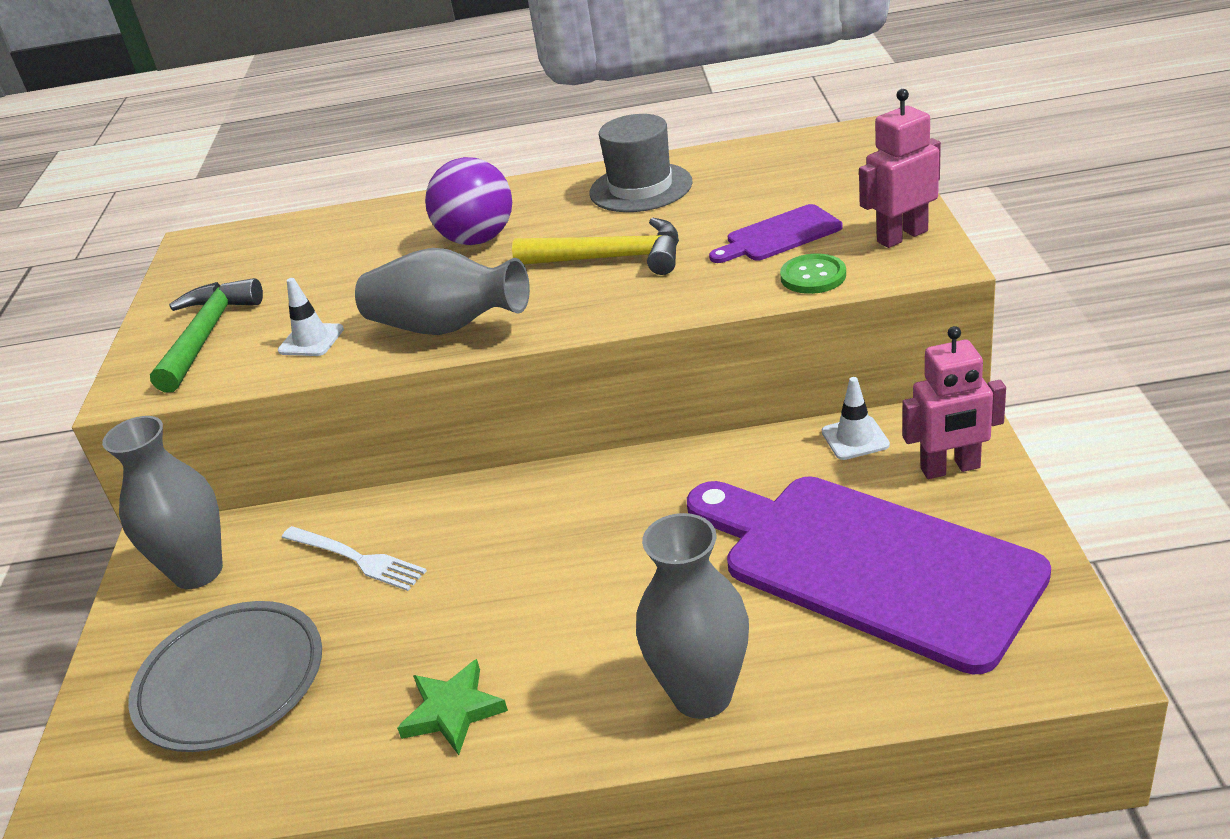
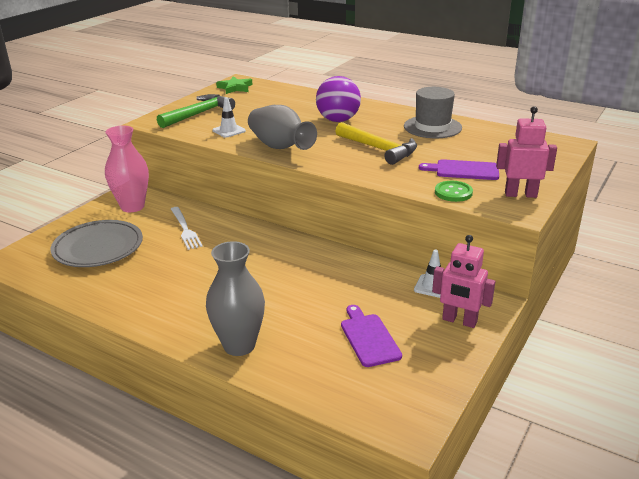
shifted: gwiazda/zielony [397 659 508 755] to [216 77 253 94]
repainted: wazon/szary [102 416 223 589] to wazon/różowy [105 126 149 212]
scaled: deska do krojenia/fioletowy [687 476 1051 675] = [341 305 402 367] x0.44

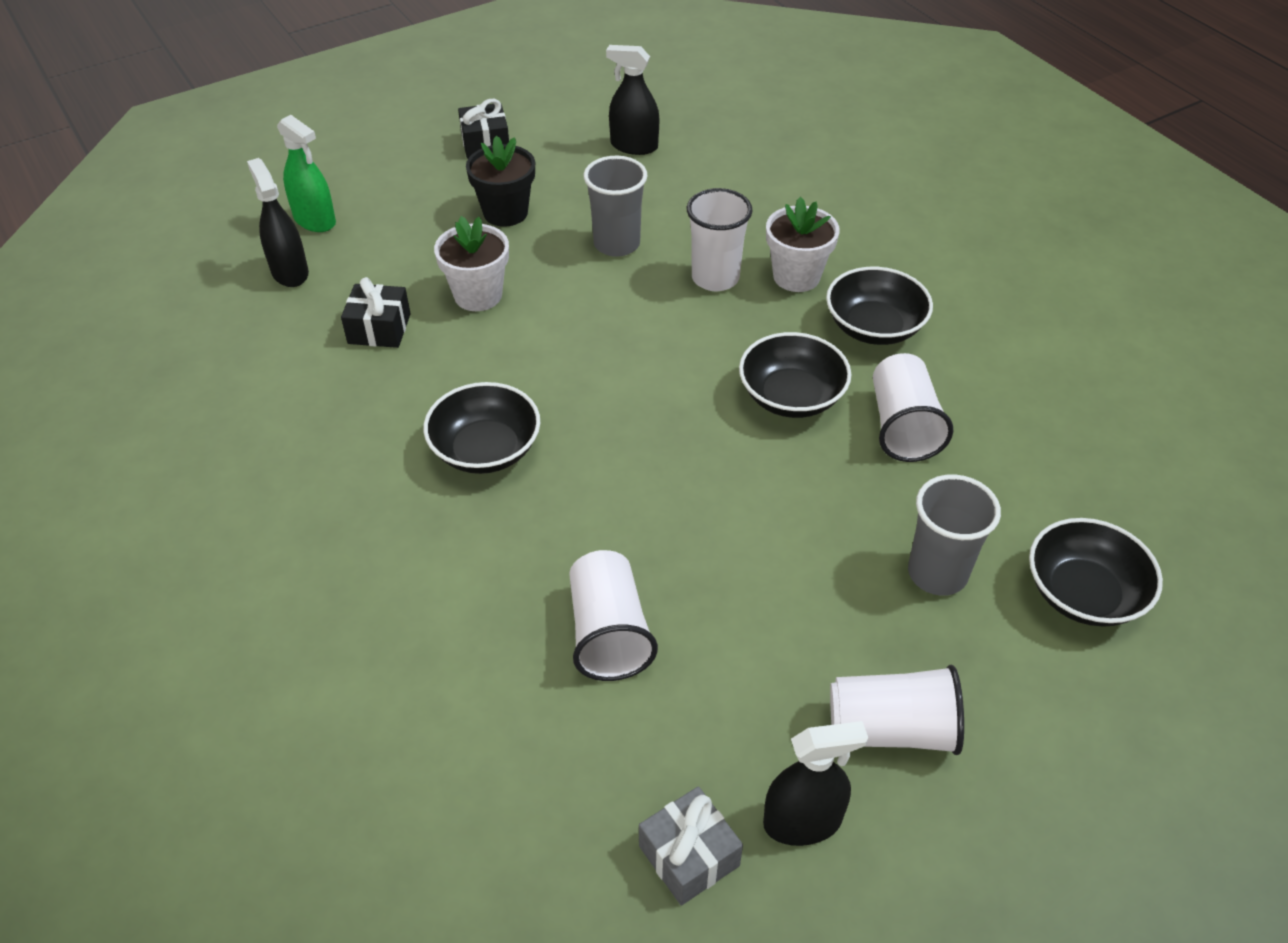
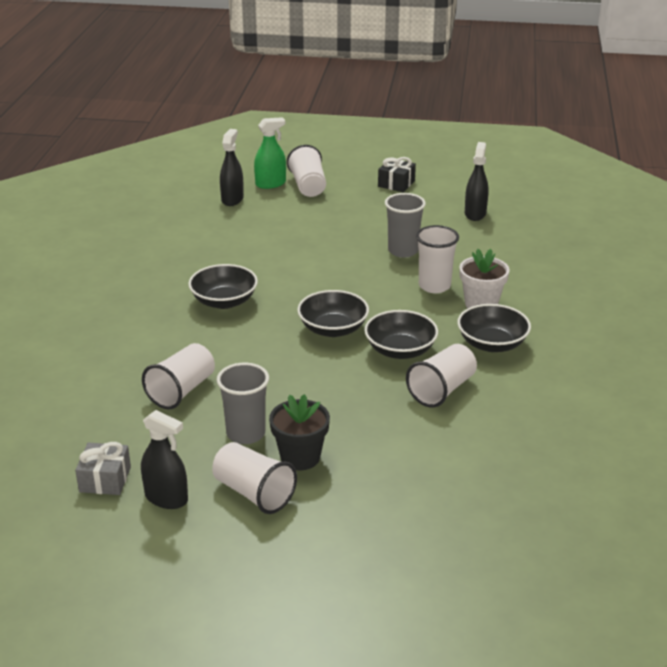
gone: doniczka/biały [434 216 509 311]; prezent/czarny [341 277 411 348]
new: szklanka/biały [287 145 326 197]
shifted: doniczka/czarny [466 135 535 227] to [269 394 330 470]; szklanka/szary [908 474 1001 596] to [217 363 269 444]; miska/czarny [1029 518 1163 627] to [297 290 369 337]
rotated: spryskiwacz/czarny [606 45 659 155] = [465 142 488 221] 45 degrees clockwise; spryskiwacz/zielony [277 115 336 232] = [254 117 286 189] 105 degrees counterclockwise

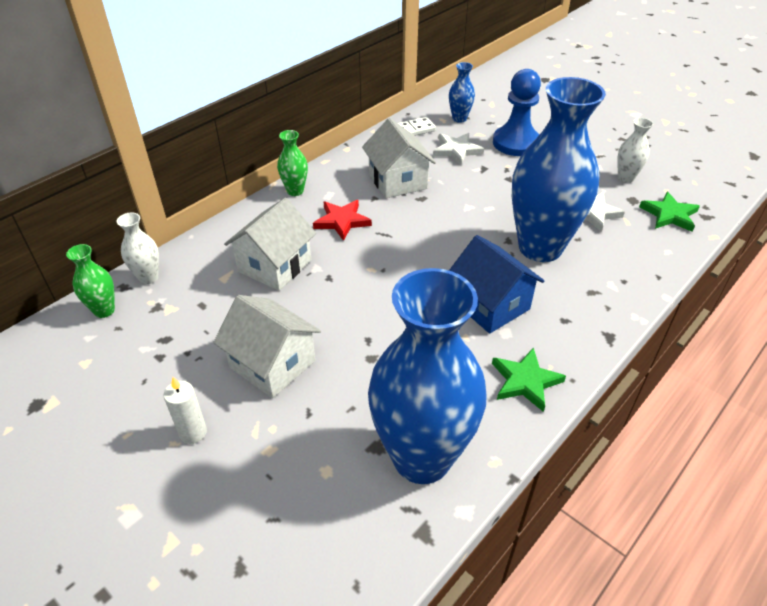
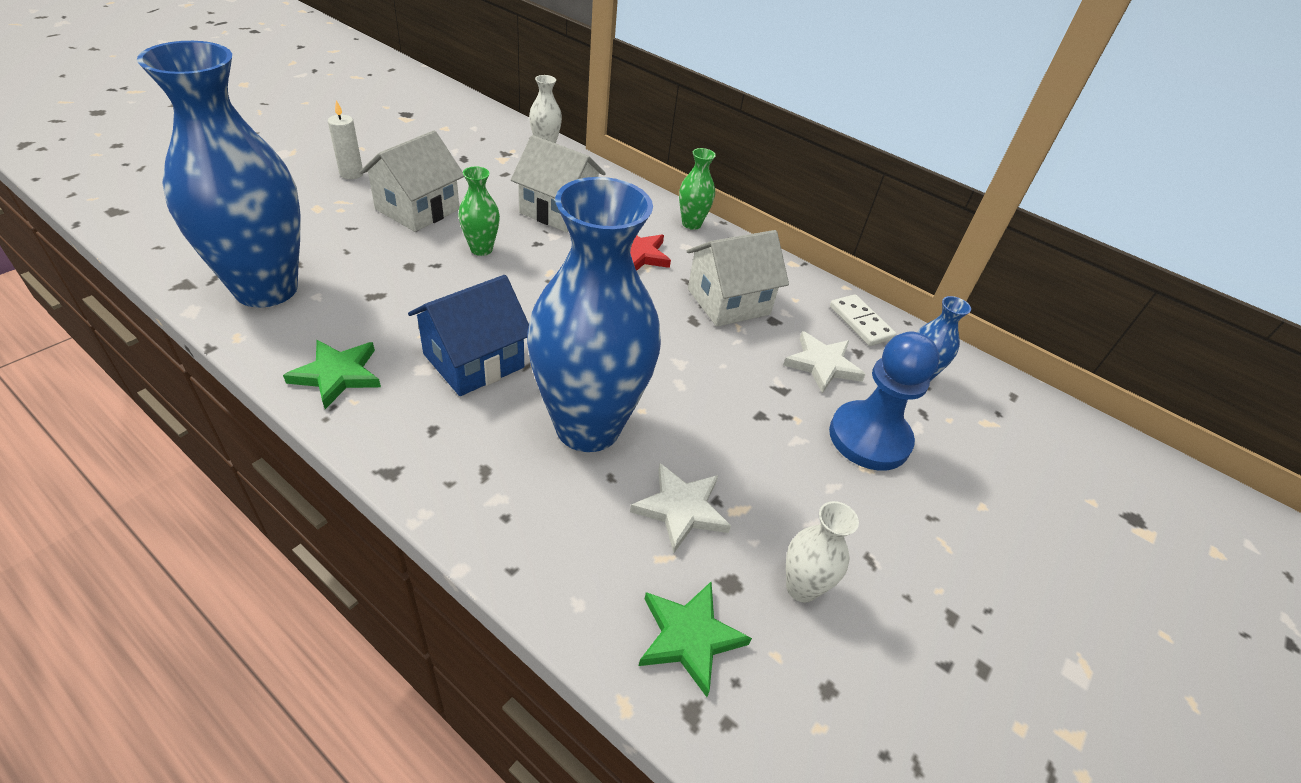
shifted: wazon/zielony [66 244 115 318] to [458 166 500 256]

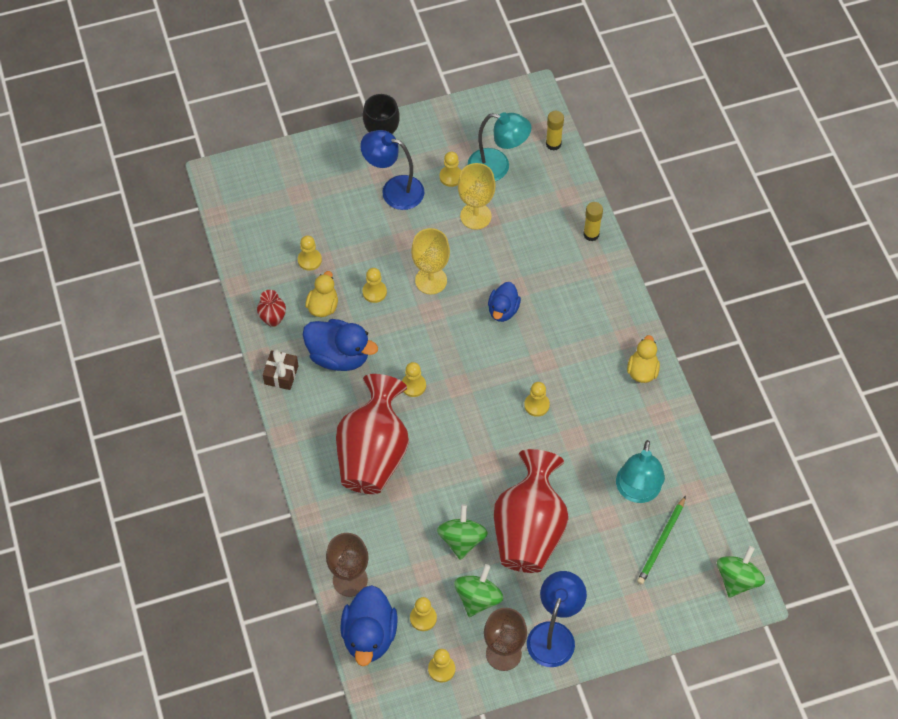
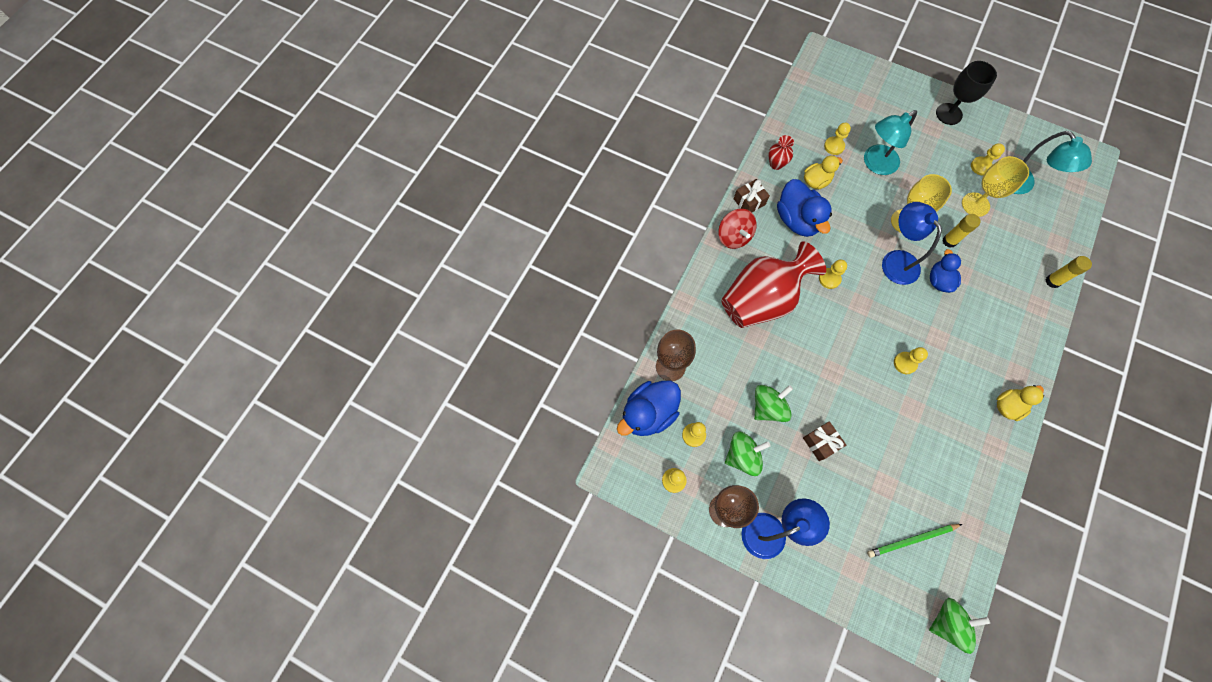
gone: pionek/żółty [362 268 387 303]
new: bączek/czerwony [718 209 756 249]
shifted: klej w sztyfcie/żółty [546 111 564 151] to [943 214 981 248]; lampka/niebieski [360 130 424 210] to [882 202 942 285]; lampka/turkusowy [616 440 665 503] to [864 110 917 175]
swapped: wazon/czerwony [494 449 569 573] to prezent/brązowy [803 421 846 461]
rotated: kaczka/niebieski [488 282 521 322] = [930 249 961 293] 120 degrees clockwise

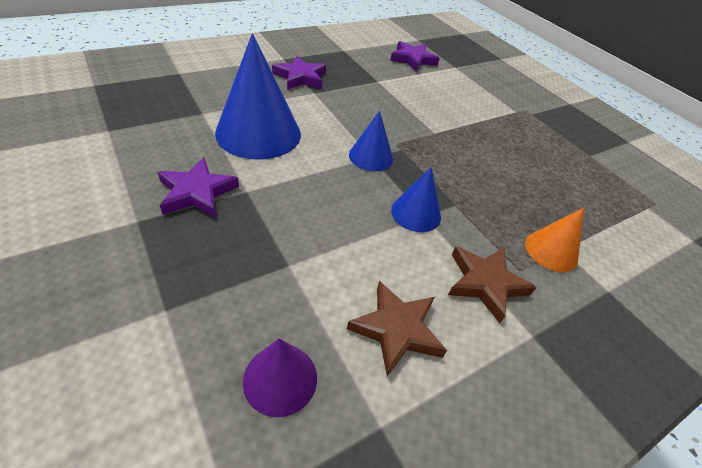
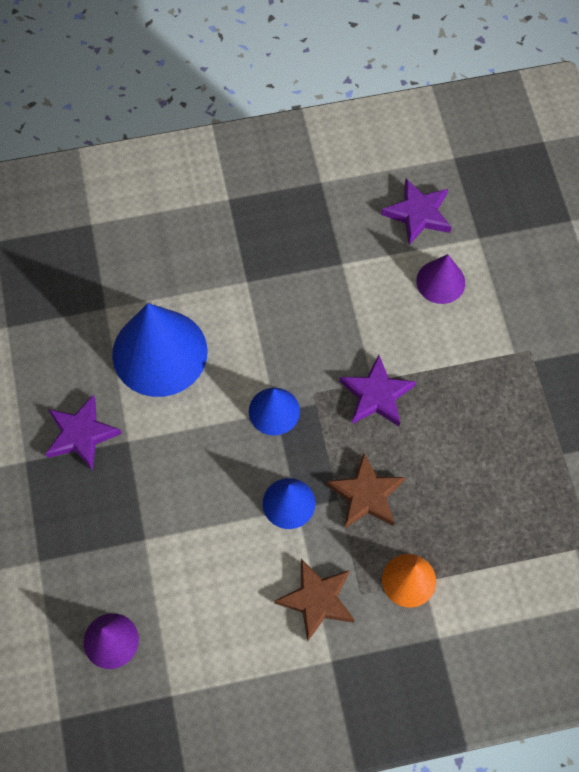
new: stożek/fioletowy [416 254 465 304]
shifted: gwiazda/fioletowy [272 56 326 90] to [339 355 416 426]; gwiazda/brązowy [347 281 447 376] to [326 453 405 528]

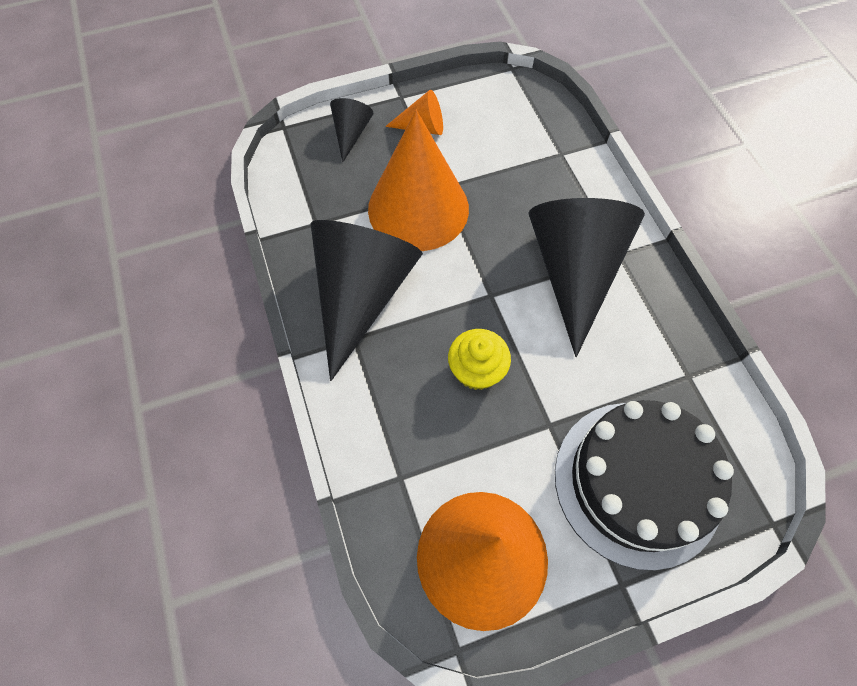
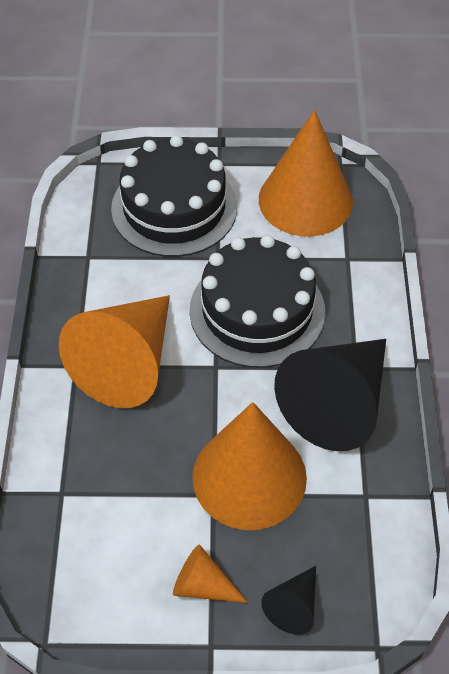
swapped: muffinka/żółty [448 329 511 390] to tort/czarny [190 235 325 368]
repainted: stożek/czarny [528 198 645 357] to stożek/pomarańczowy [59 295 170 408]

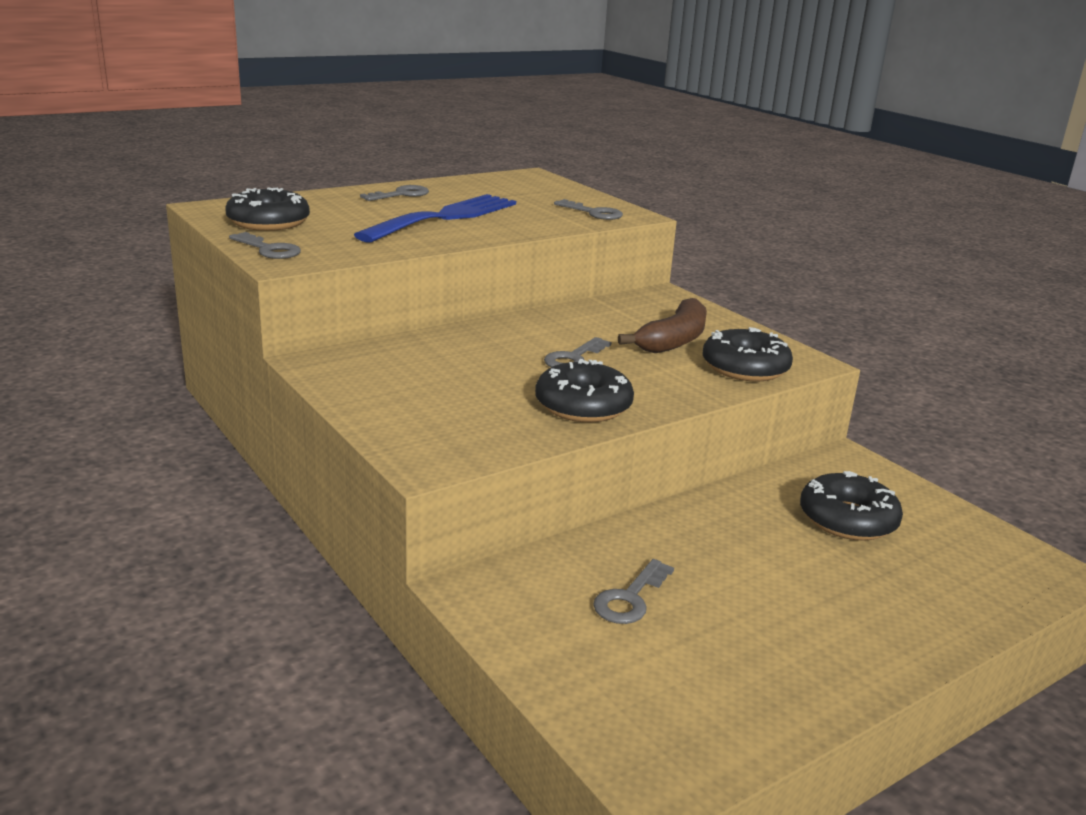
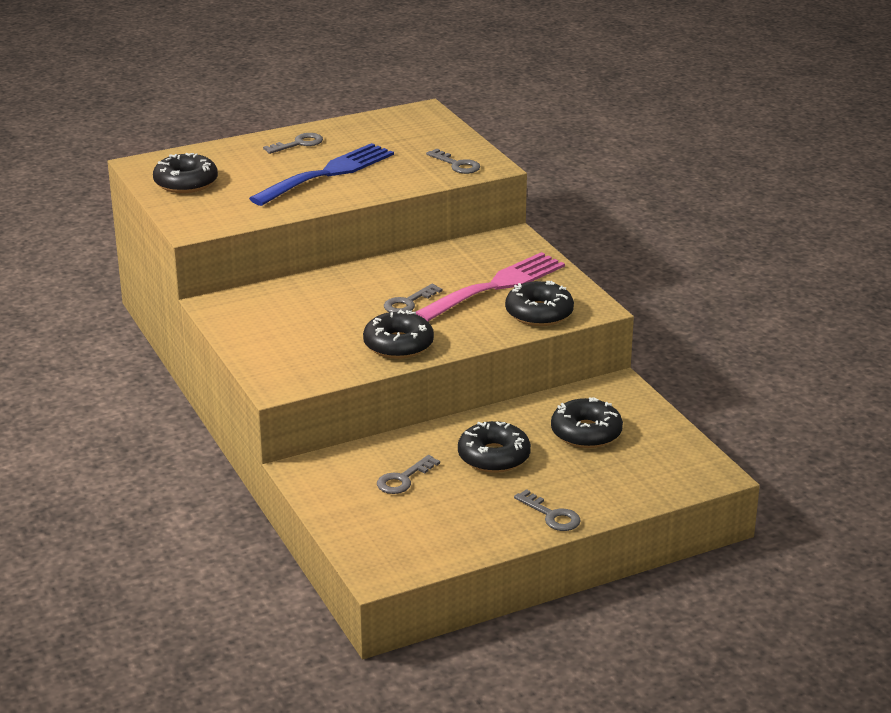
new: donut/czarny [458 421 531 473]
shifted: klucz/szary [229 232 301 259] to [514 489 581 531]
swapped: banan/brązowy [618 298 707 353] to widelec/różowy [416 252 565 321]

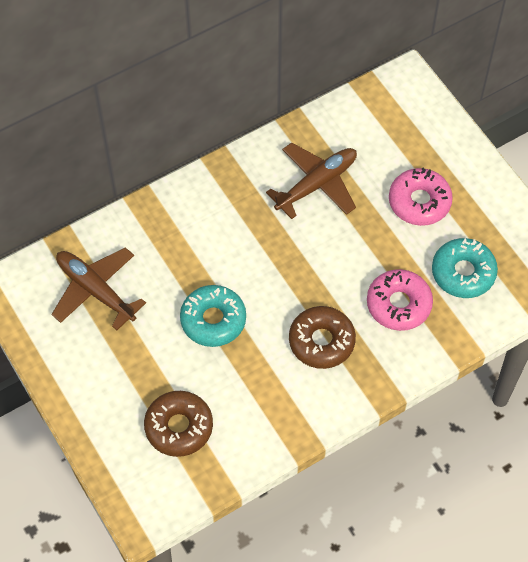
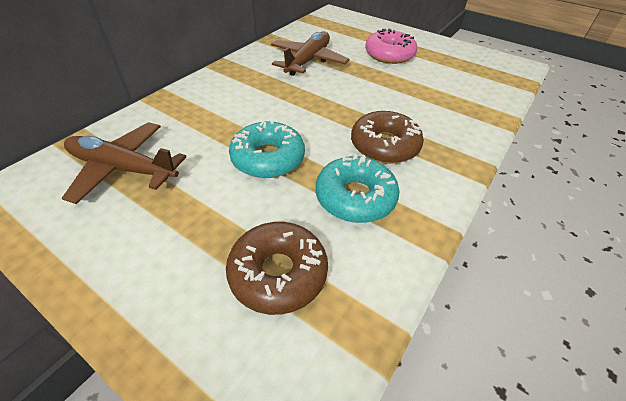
gone: donut/różowy [367 269 433 331]
shifted: donut/turkusowy [432 238 498 298] to [316 153 399 223]

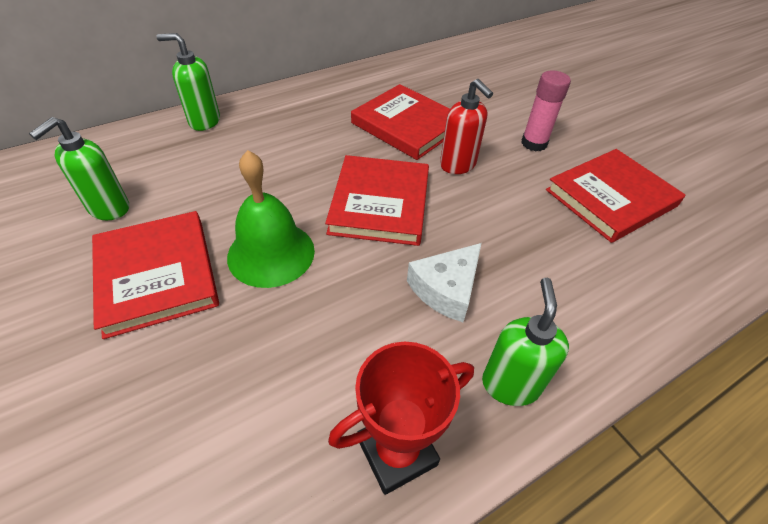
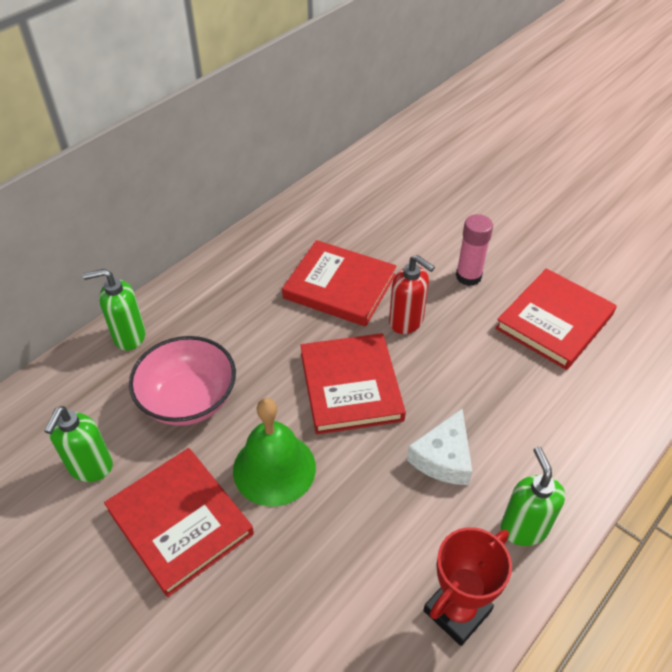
new: miska/różowy [129 336 236 426]

